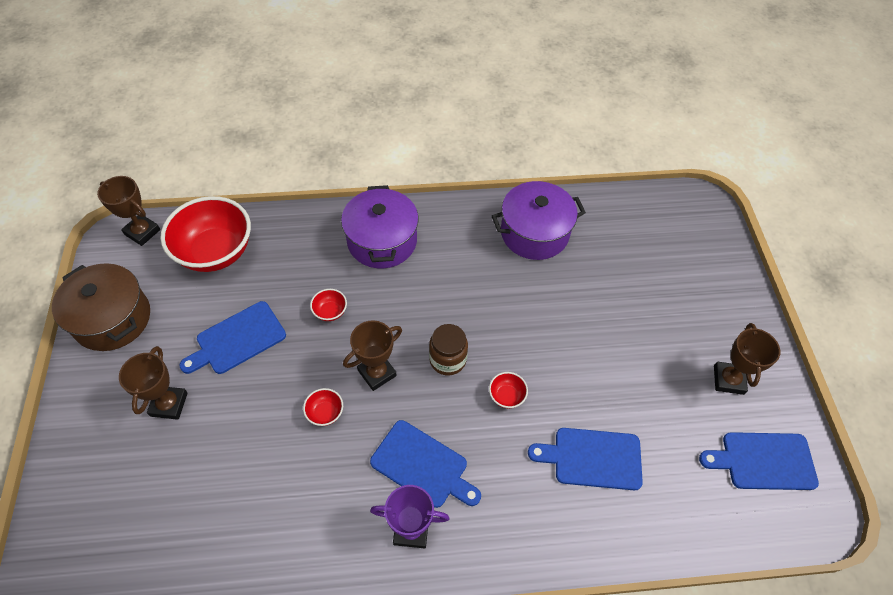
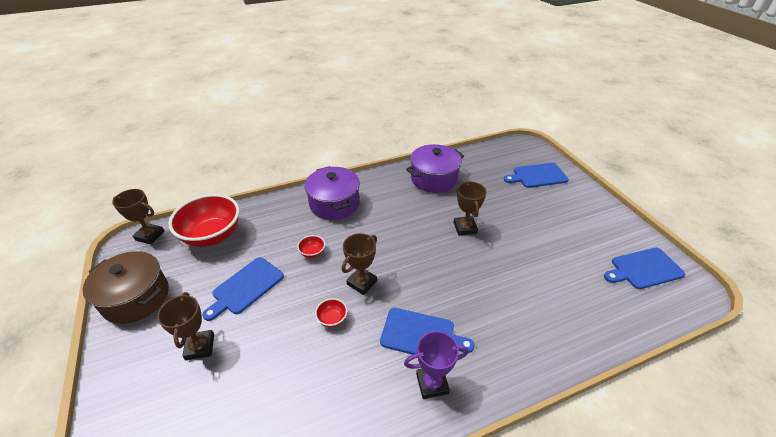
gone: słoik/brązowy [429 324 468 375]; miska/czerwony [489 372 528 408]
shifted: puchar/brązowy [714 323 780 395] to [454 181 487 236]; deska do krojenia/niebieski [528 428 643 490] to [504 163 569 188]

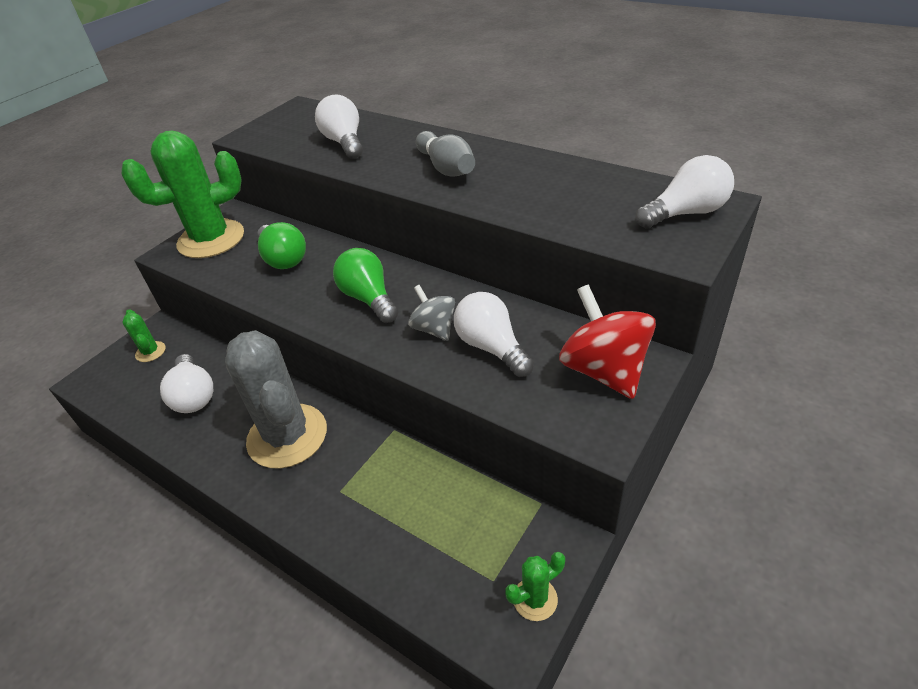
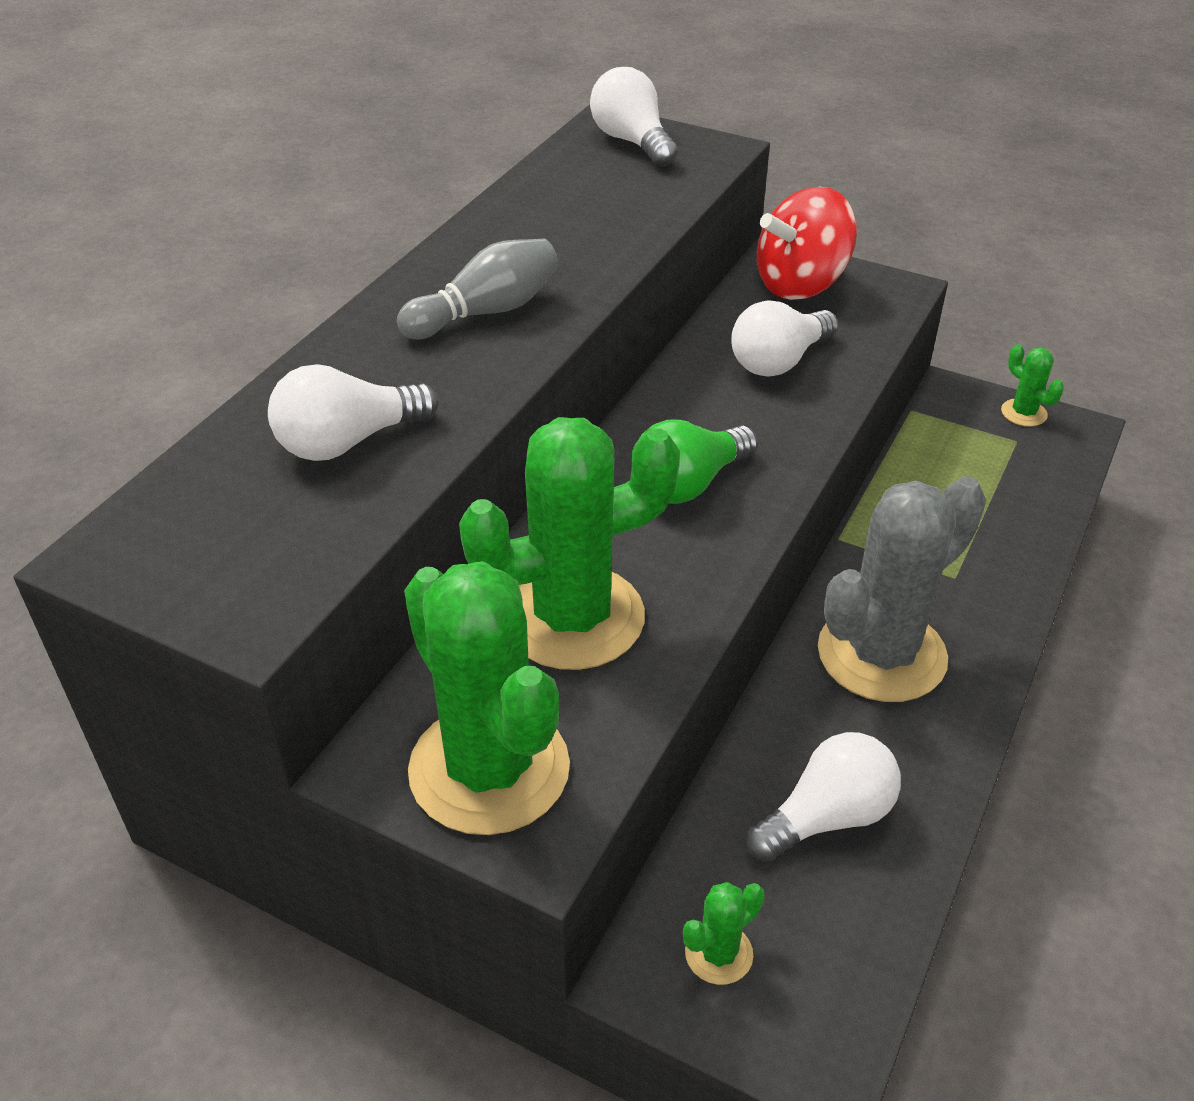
gone: bączek/szary [408 285 455 341]
swapped: żarówka/zielony [257 222 306 269] to kaktus/zielony [459 417 680 670]

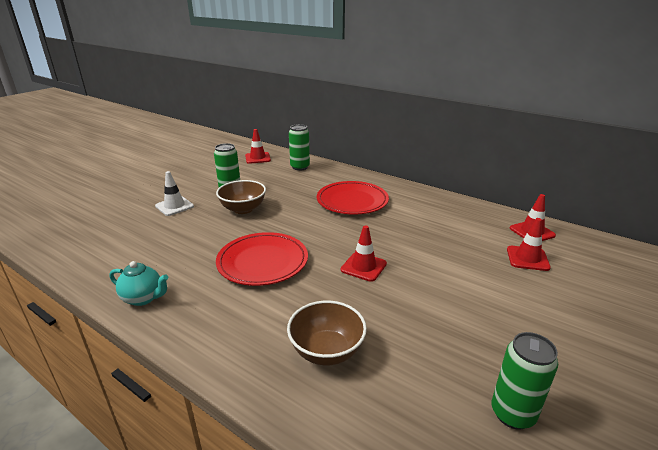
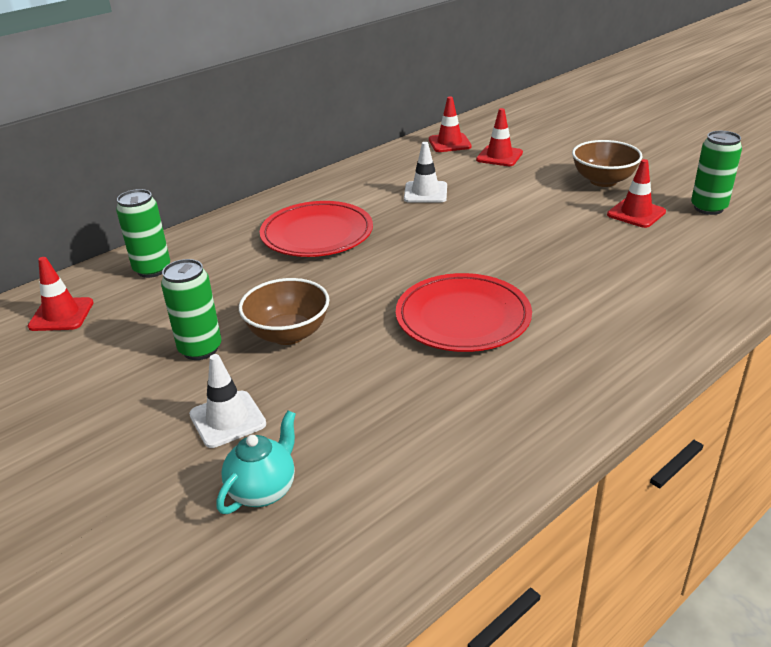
new: pachołek/biały [404 142 447 203]
shifted: pachołek/czerwony [341 225 387 282] to [607 159 666 228]; imbryk/turkusowy [109 261 168 306] to [216 411 296 514]; miska/brązowy [287 300 367 365] to [572 140 642 187]

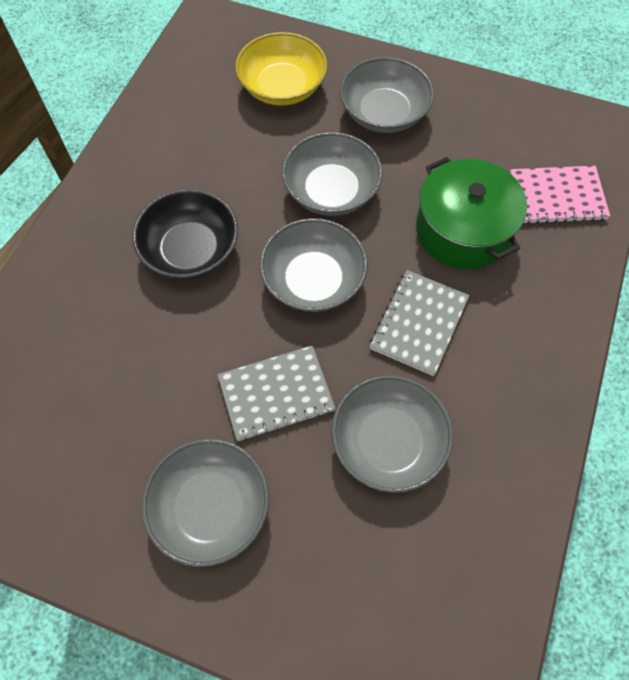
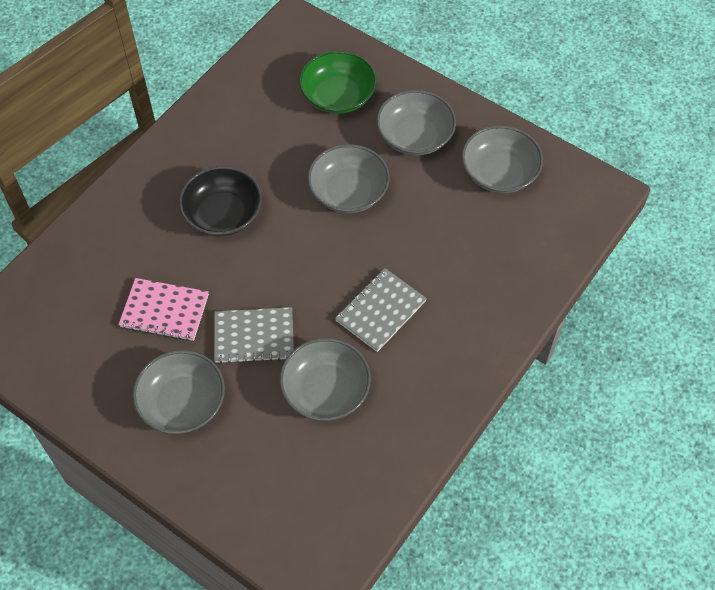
gone: garnek/zielony [416 157 527 269]
shifted: zeszyt/różowy [510 166 610 224] to [118 278 209 341]; miska/szary [260 218 367 312] to [462 126 543 193]
repainted: miska/żółty [235 32 328 106] to miska/zielony [299 51 377 114]

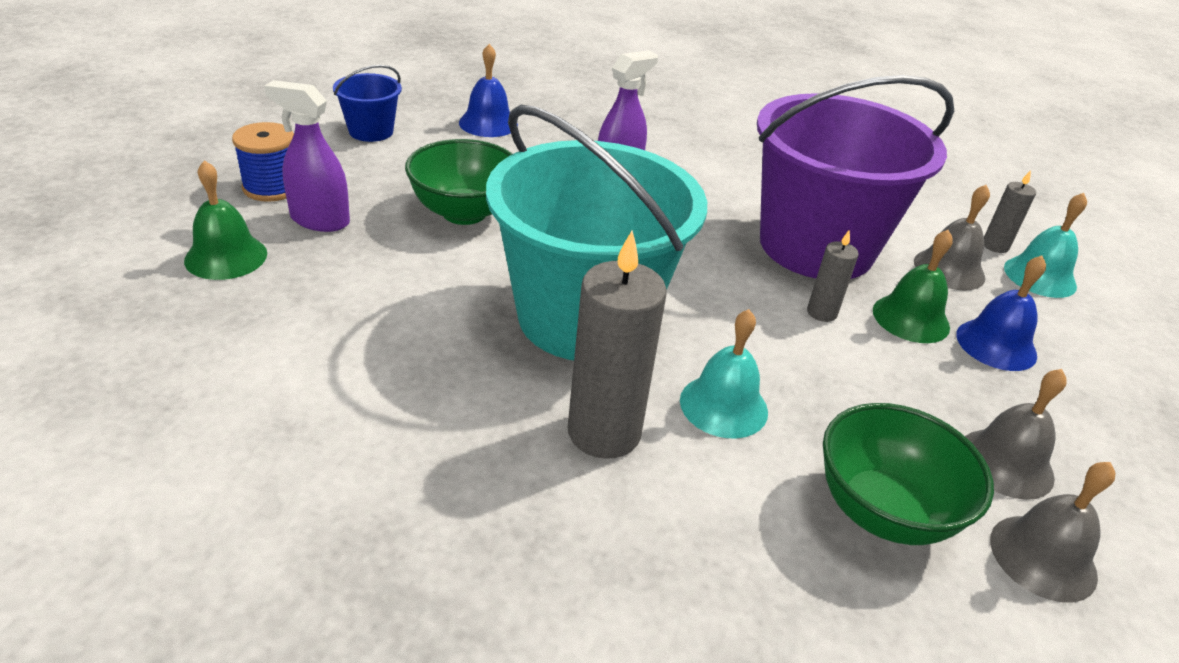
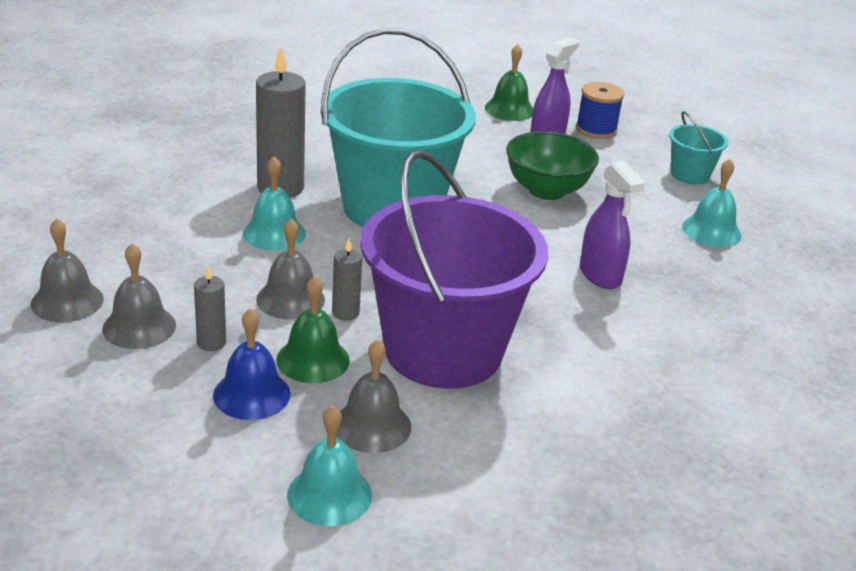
gone: miska/zielony [823 403 994 545]
new: dzwonek/szary [256 219 325 320]
shifted: świeca/szary [984 170 1036 253] to [194 265 226 351]
repainted: dzwonek/niebieski [459 44 518 137] to dzwonek/turkusowy [682 159 742 247]; wiadro/niebieski [333 65 402 142] to wiadro/turkusowy [669 111 728 185]

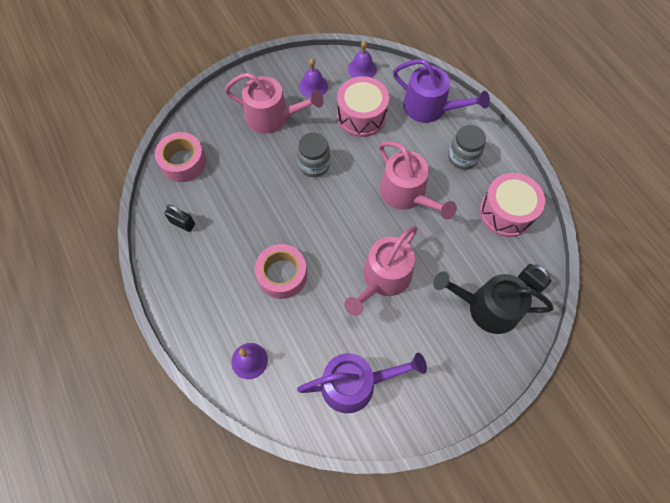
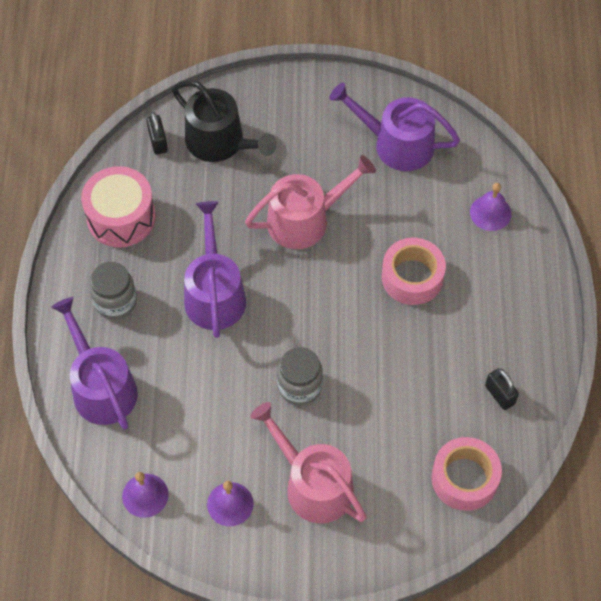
gone: bęben/różowy [337 76 389 137]
repainted: konewka/różowy [379 141 457 219] to konewka/fioletowy [184 201 246 338]

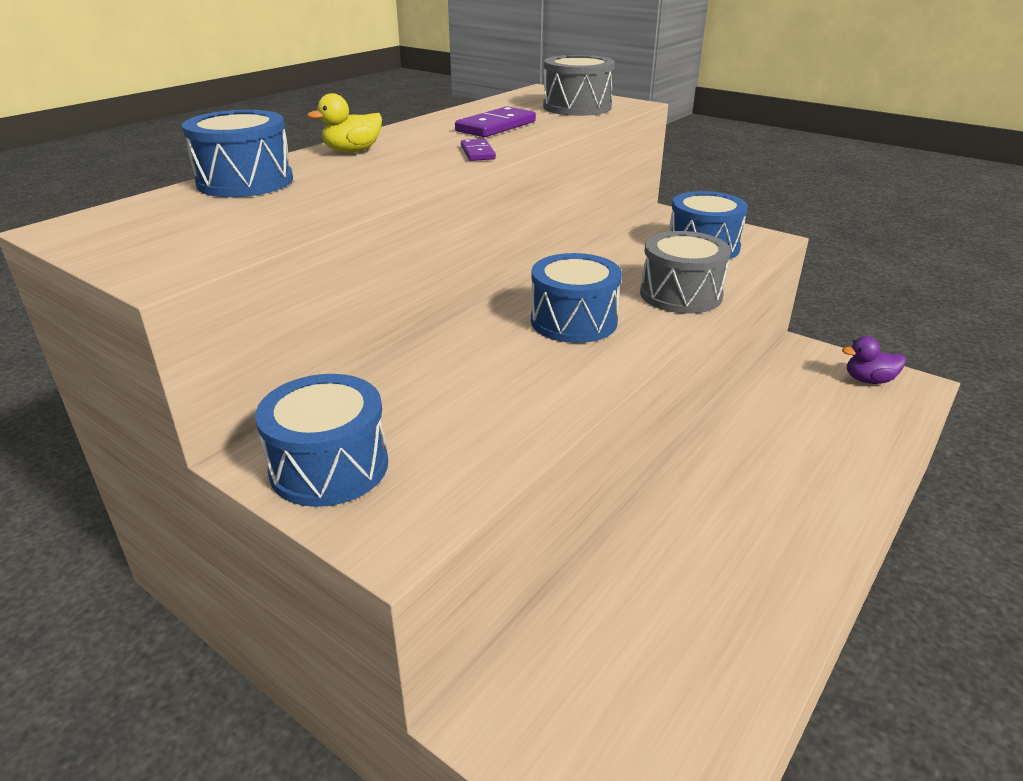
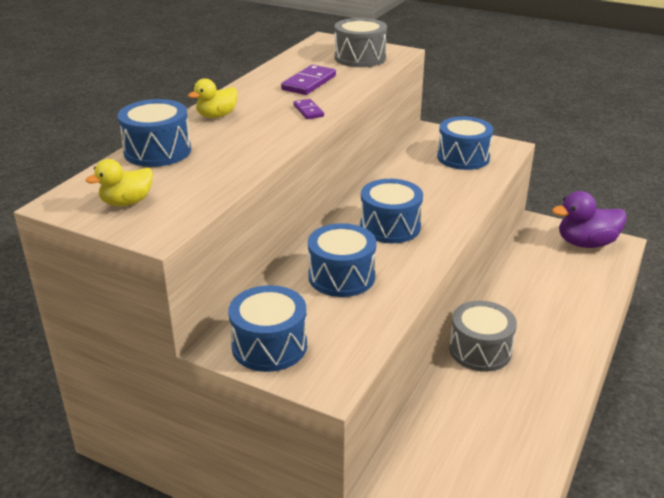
new: kaczka/żółty [86 159 153 206]; bęben/niebieski [308 223 377 297]
shifted: bęben/szary [640 231 731 314] to [449 301 517 372]
scaled: kaczka/fioletowy [842 336 906 384] = [552 191 627 248] x1.70

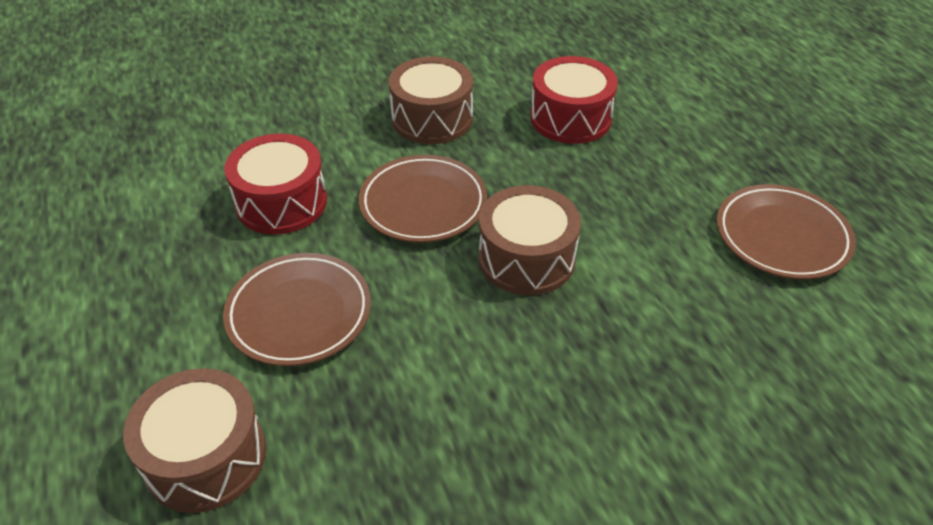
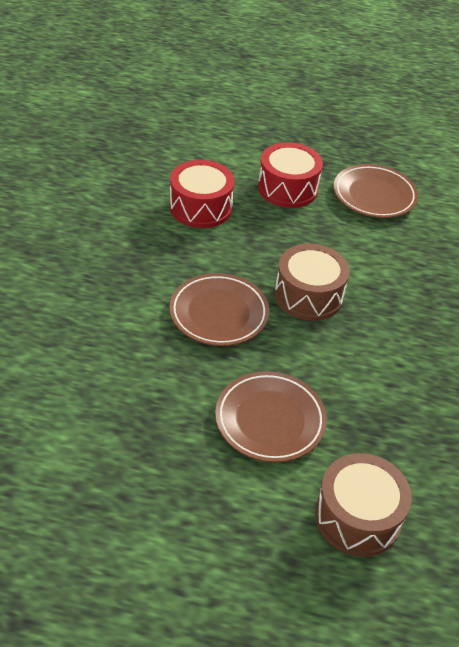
gone: bęben/brązowy [389 56 473 144]
shifted: bęben/czerwony [224 134 327 235] to [258 142 323 208]

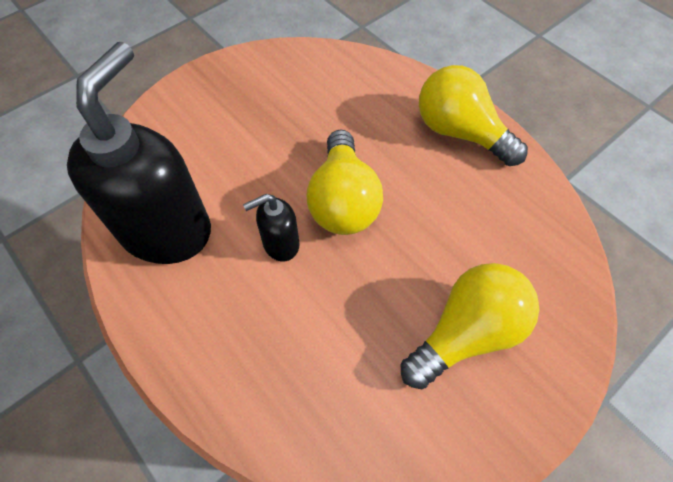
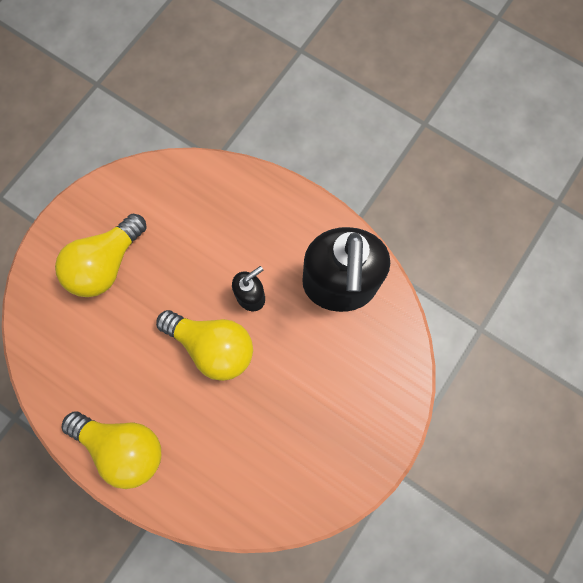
rotated: żarówka/żółty [306 130 383 235] = [156 310 253 381] 135 degrees clockwise

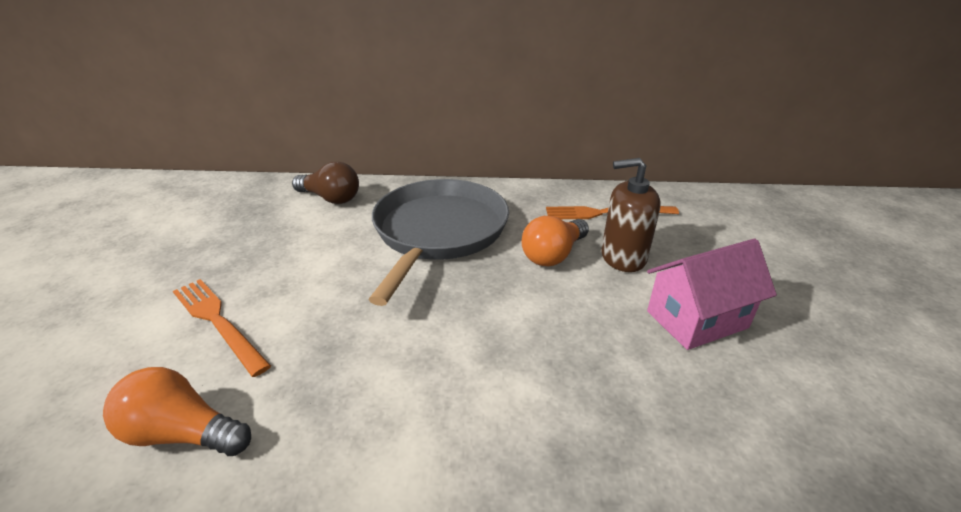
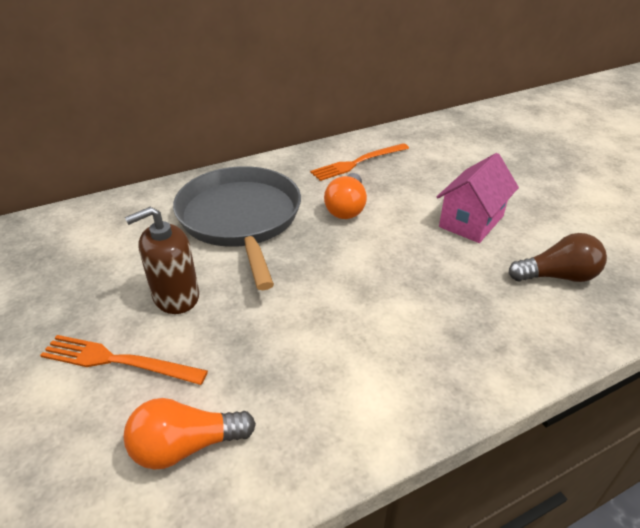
shifted: dozownik mydła/brązowy [601 158 660 272] to [125 207 199 314]; żarówka/brązowy [292 162 359 204] to [509 233 607 282]

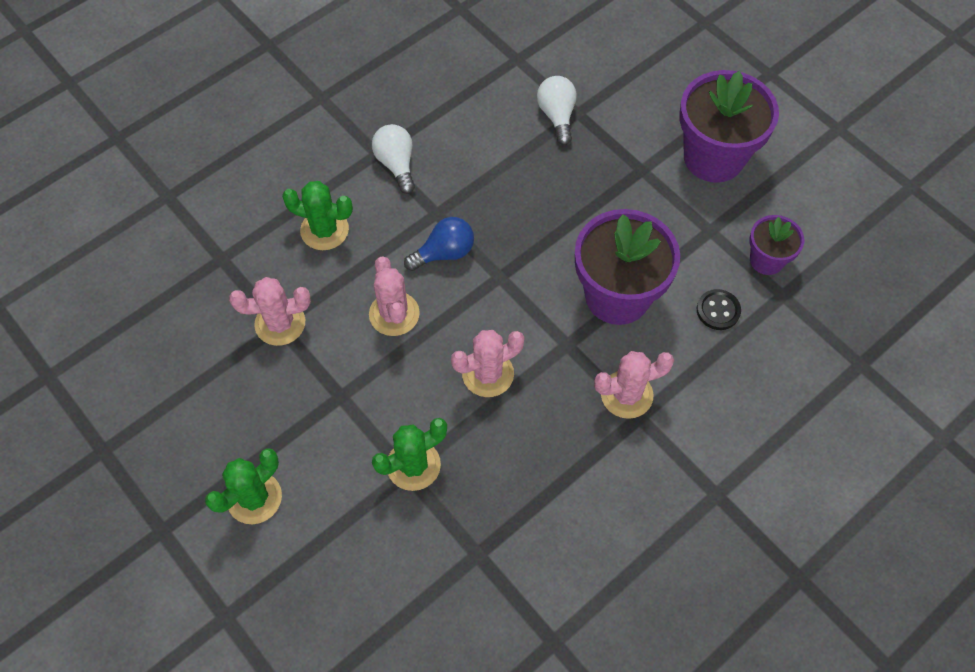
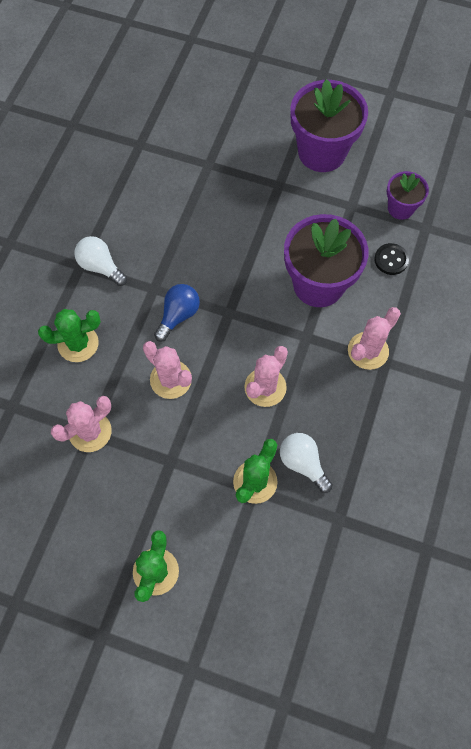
shifted: żarówka/biały [537 76 577 145] to [280 433 333 493]

